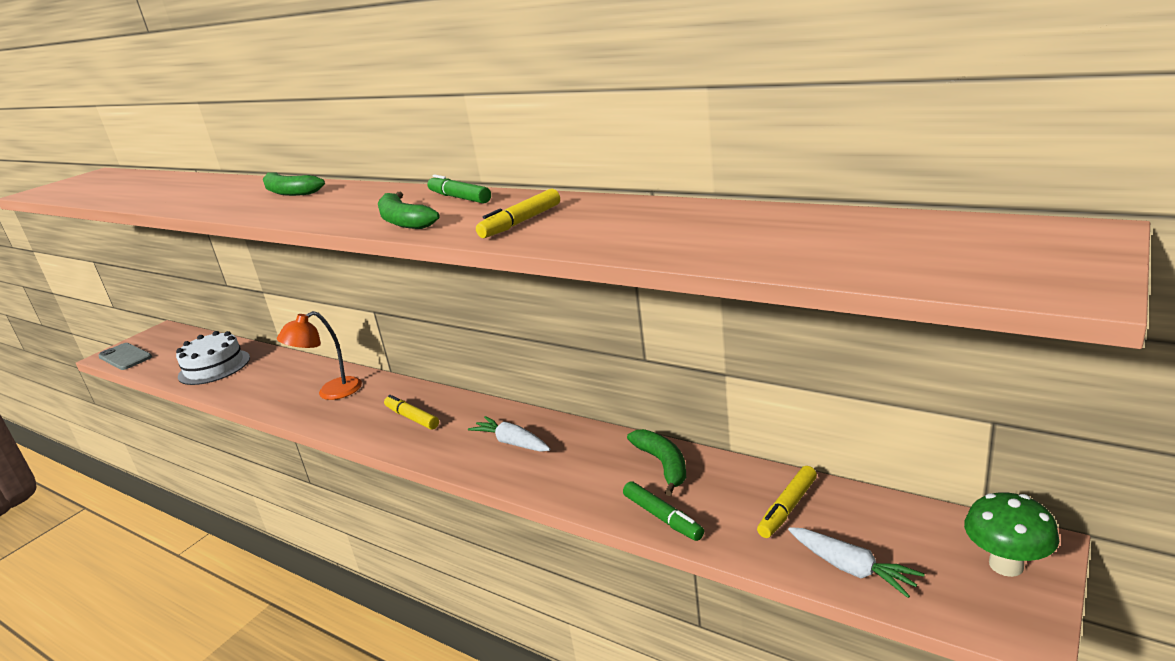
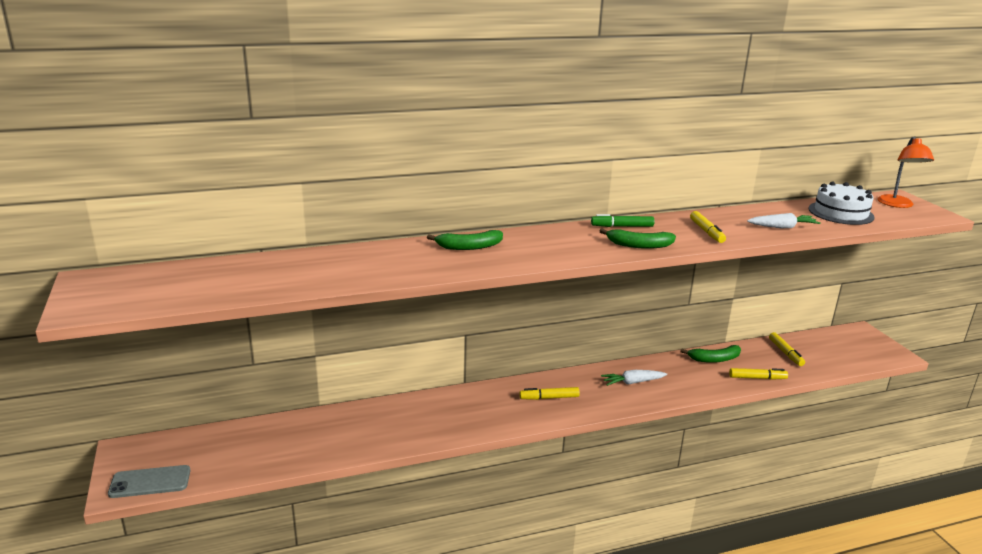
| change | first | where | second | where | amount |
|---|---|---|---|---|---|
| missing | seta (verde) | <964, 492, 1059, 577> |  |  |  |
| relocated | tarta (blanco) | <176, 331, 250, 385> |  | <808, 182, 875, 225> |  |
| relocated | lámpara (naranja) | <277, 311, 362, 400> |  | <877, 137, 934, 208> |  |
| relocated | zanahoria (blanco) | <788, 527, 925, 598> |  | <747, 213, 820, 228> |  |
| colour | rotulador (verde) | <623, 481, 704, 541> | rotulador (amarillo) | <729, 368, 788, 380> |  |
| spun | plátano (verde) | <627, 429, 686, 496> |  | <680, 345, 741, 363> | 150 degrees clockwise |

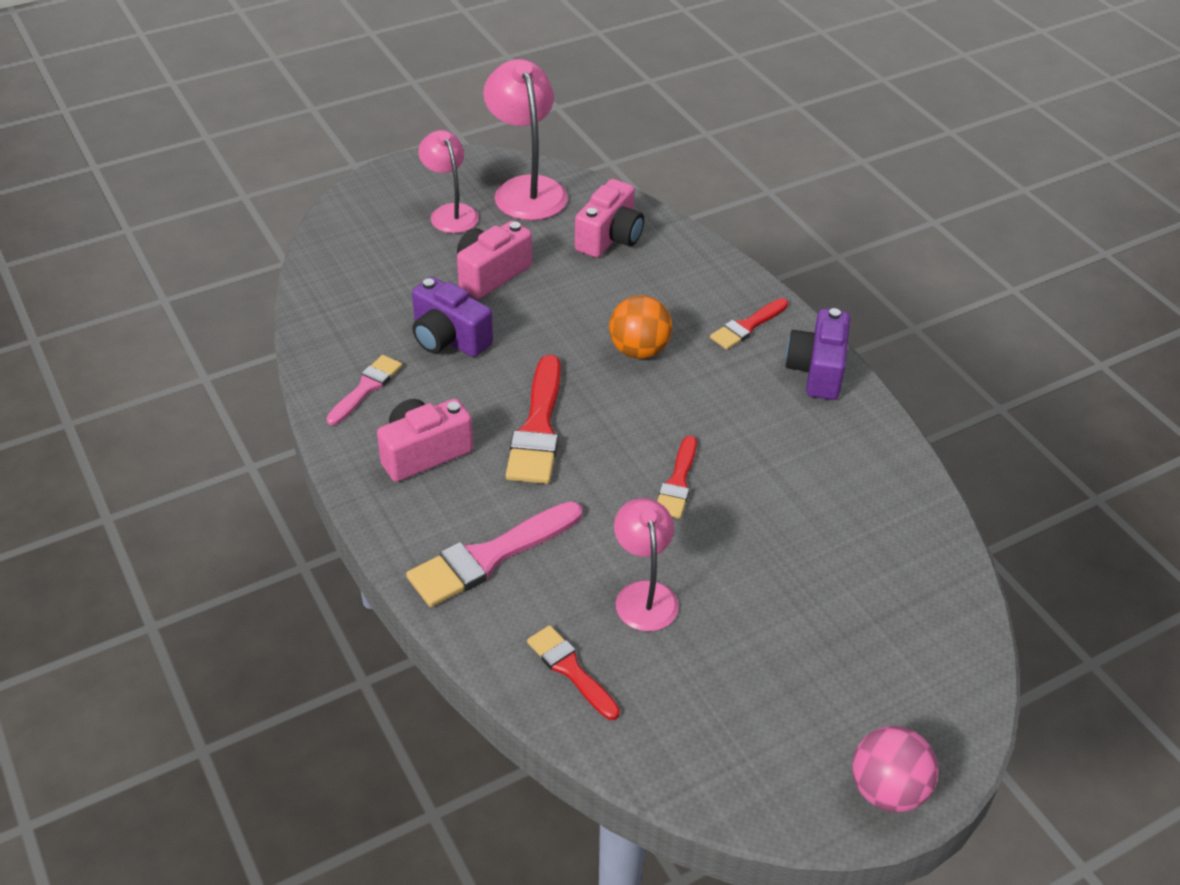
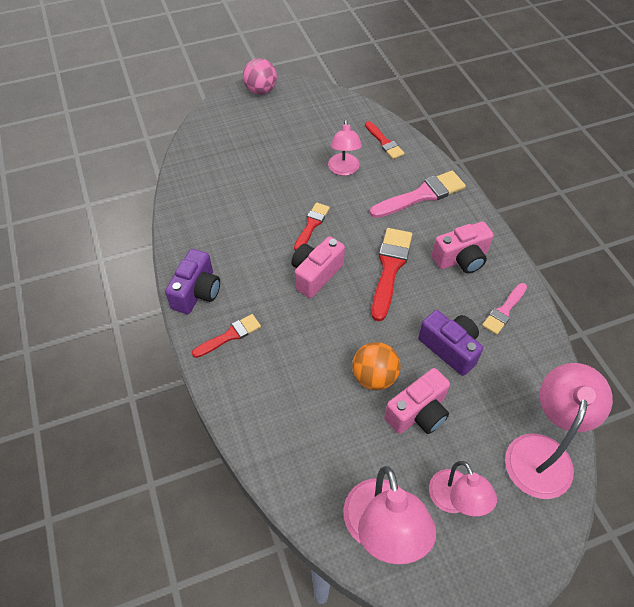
| change | first | where | second | where | amount |
|---|---|---|---|---|---|
| appeared |  |  | lámpara (rosa) | <505, 363, 613, 499> |  |
| relocated | cámara (rosa) | <575, 179, 644, 258> |  | <291, 236, 345, 298> |  |
| relocated | pelota (naranja) | <609, 296, 672, 359> |  | <352, 342, 401, 391> |  |

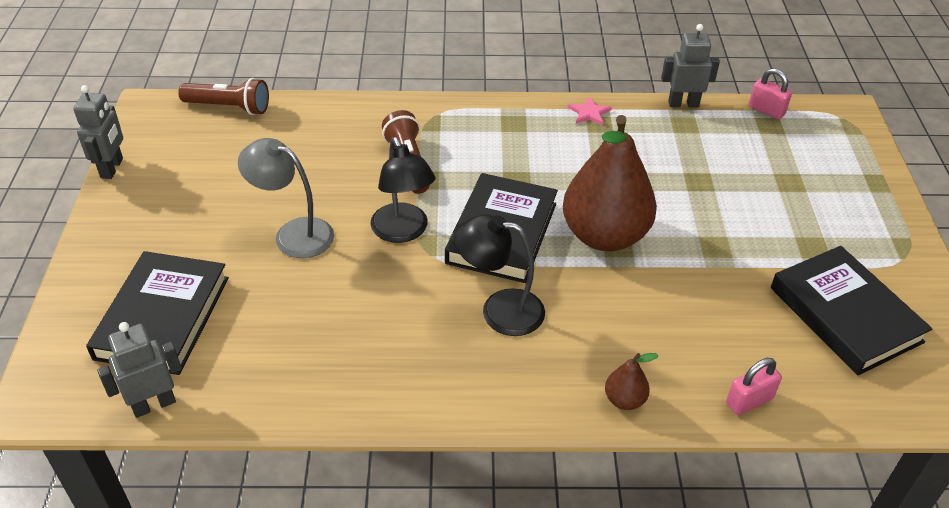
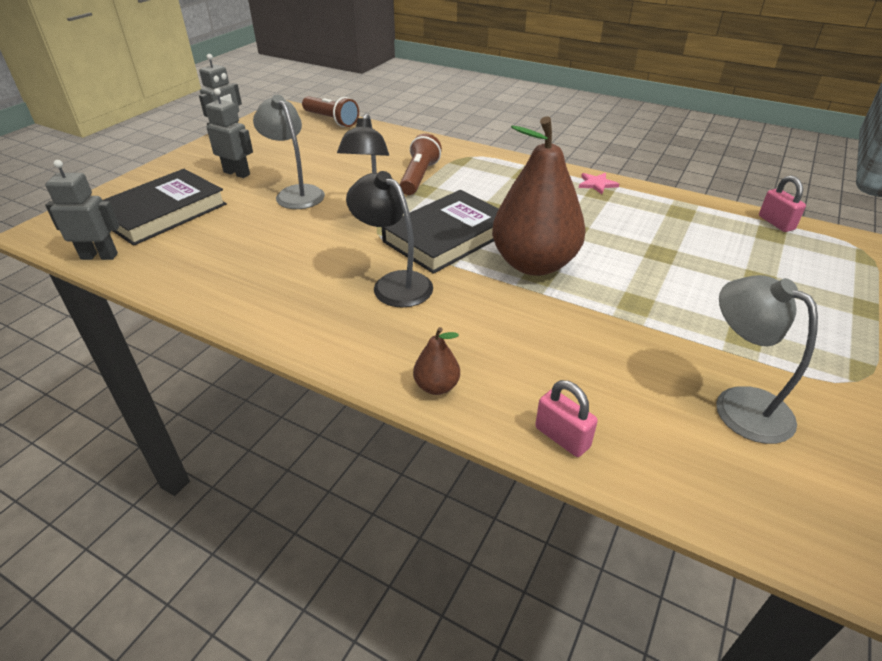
| change | first | where | second | where | amount |
|---|---|---|---|---|---|
| relocated | robot (gris) | <661, 24, 720, 107> |  | <206, 88, 253, 178> |  |
| exchanged | libro (negro) | <771, 246, 933, 375> | lámpara (gris) | <716, 275, 818, 444> |  |
| spun | candado (rosa) | <726, 358, 782, 415> |  | <535, 380, 598, 457> | 45 degrees clockwise |

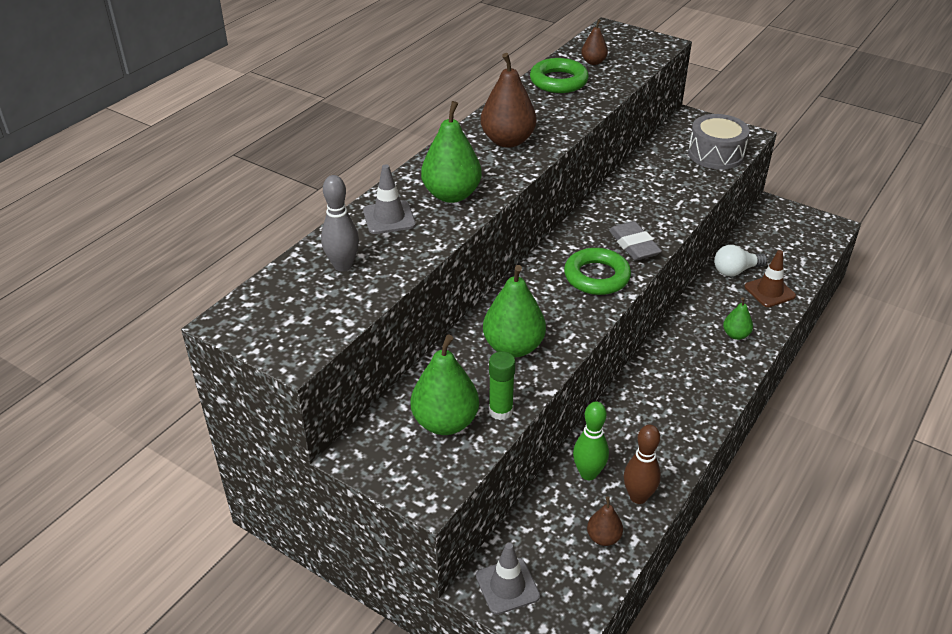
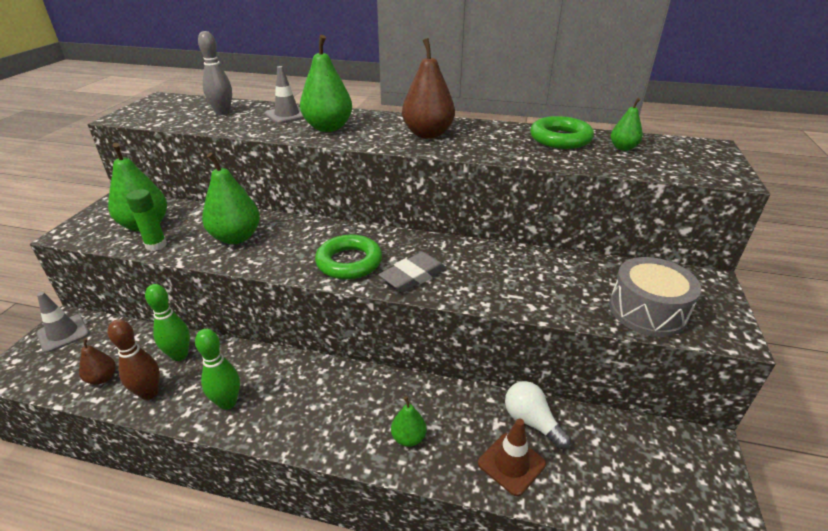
| change | first | where | second | where | amount |
|---|---|---|---|---|---|
| appeared |  |  | bolo (verde) | <195, 329, 240, 410> |  |
| colour | pera (marrón) | <581, 19, 608, 65> | pera (verde) | <611, 98, 643, 151> |  |

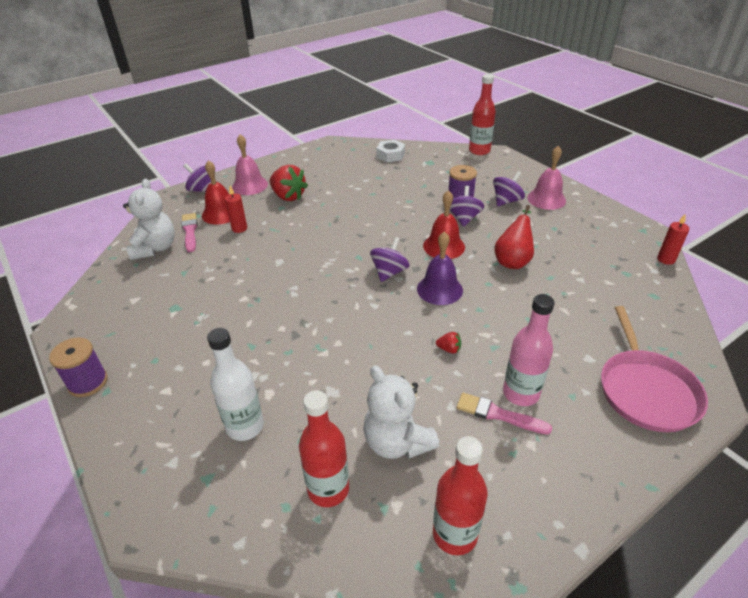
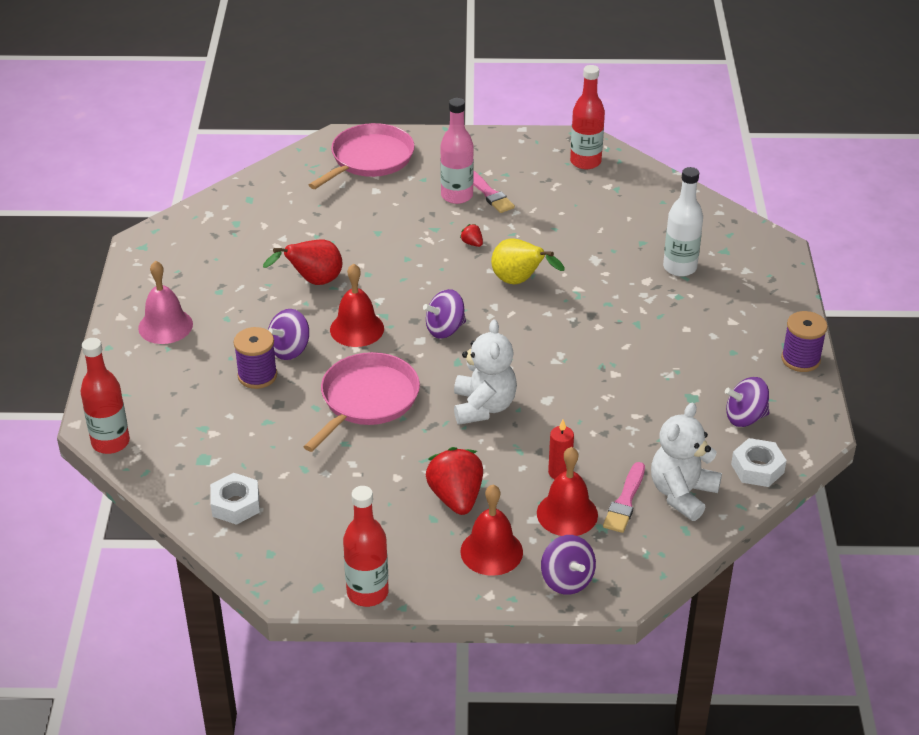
| change | first | where | second | where | amount |
|---|---|---|---|---|---|
| missing | campana (morado) | <417, 231, 463, 305> |  |  |  |
| missing | vela (rojo) | <657, 213, 689, 265> |  |  |  |
| appeared |  |  | sartén (rosa) | <304, 352, 420, 452> |  |
| appeared |  |  | pera (amarillo) | <491, 238, 564, 284> |  |
| appeared |  |  | tuerca (blanco) | <731, 438, 787, 487> |  |
| relocated | botella (rojo) | <299, 390, 349, 507> |  | <343, 486, 389, 607> |  |
| relocated | osito (blanco) | <363, 366, 439, 459> |  | <454, 319, 517, 425> |  |
| relocated | peonza (morado) | <493, 171, 525, 206> |  | <725, 377, 770, 427> |  |
| colour | campana (rosa) | <232, 134, 268, 195> | campana (rojo) | <460, 485, 523, 576> |  |

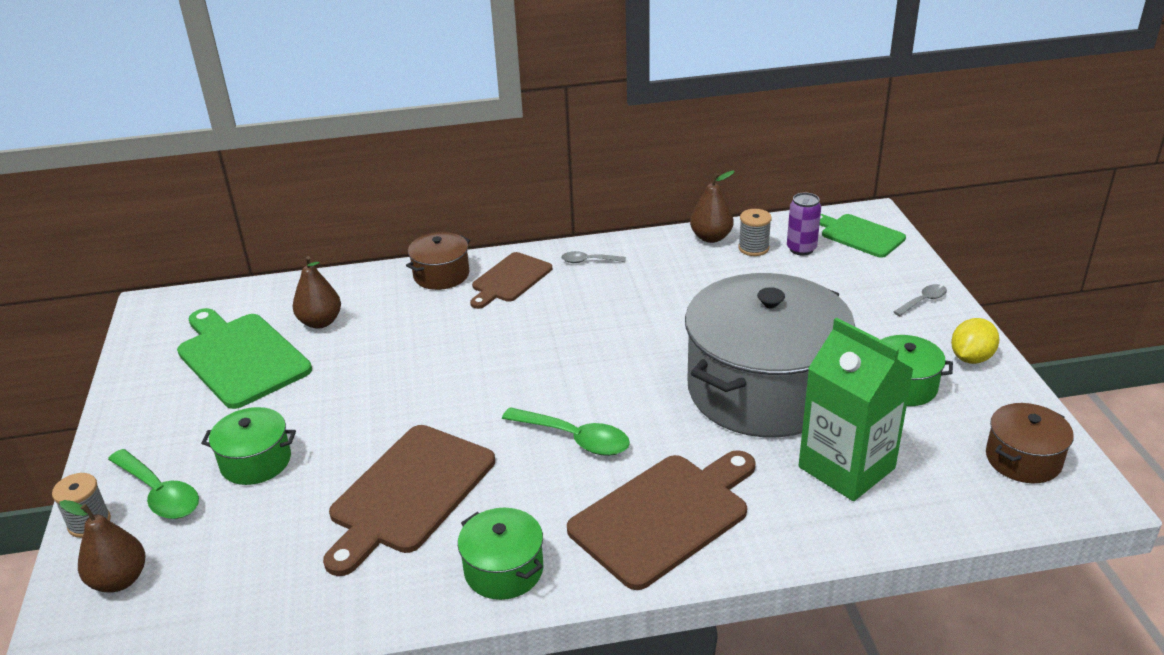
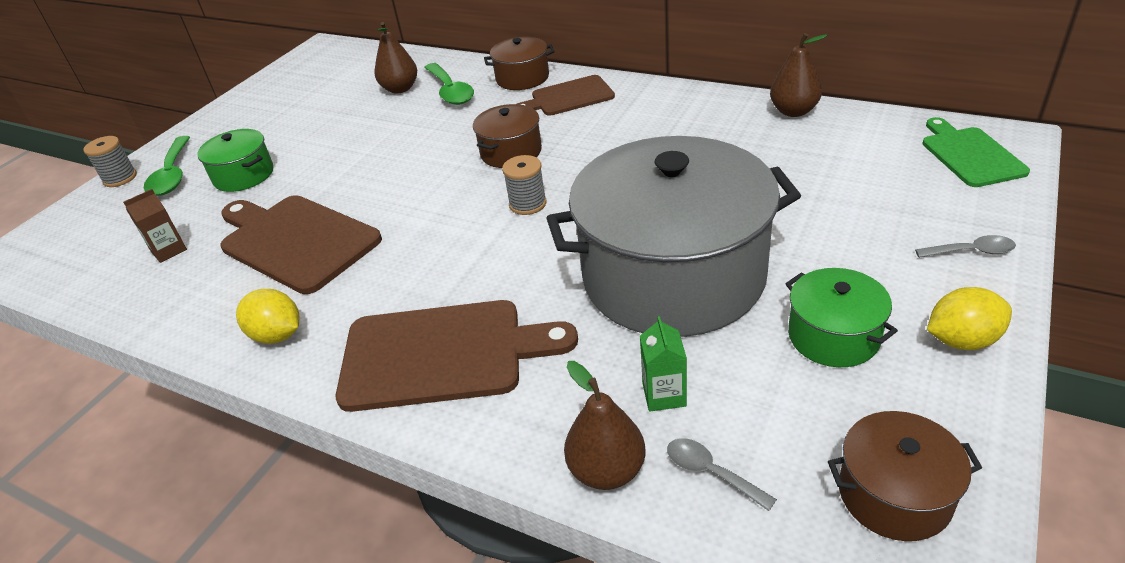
| change | first | where | second | where | amount |
|---|---|---|---|---|---|
| missing | tabla de cortar (verde) | <177, 308, 312, 409> |  |  |  |
| missing | lata (morado) | <787, 192, 821, 255> |  |  |  |
| appeared |  |  | cartón de leche (marrón) | <123, 189, 187, 263> |  |
| appeared |  |  | olla (marrón) | <473, 104, 542, 168> |  |
| relocated | pera (marrón) | <59, 500, 145, 593> |  | <564, 361, 645, 490> |  |
| relocated | cuchara (verde) | <502, 407, 630, 456> |  | <424, 63, 474, 105> |  |
| relocated | cuchara (gris) | <561, 251, 626, 263> |  | <667, 438, 777, 511> |  |
| relocated | carrete (gris) | <738, 209, 772, 256> |  | <502, 155, 546, 215> |  |
| exchanged | olla (verde) | <458, 508, 543, 600> | limón (amarillo) | <236, 289, 300, 344> |  |
| spun | tabla de cortar (marrón) | <323, 425, 495, 576> |  | <220, 195, 382, 294> | 60 degrees clockwise |
| size | cartón de leche (verde) | <798, 317, 914, 501> |  | <640, 316, 687, 412> | x0.43 |

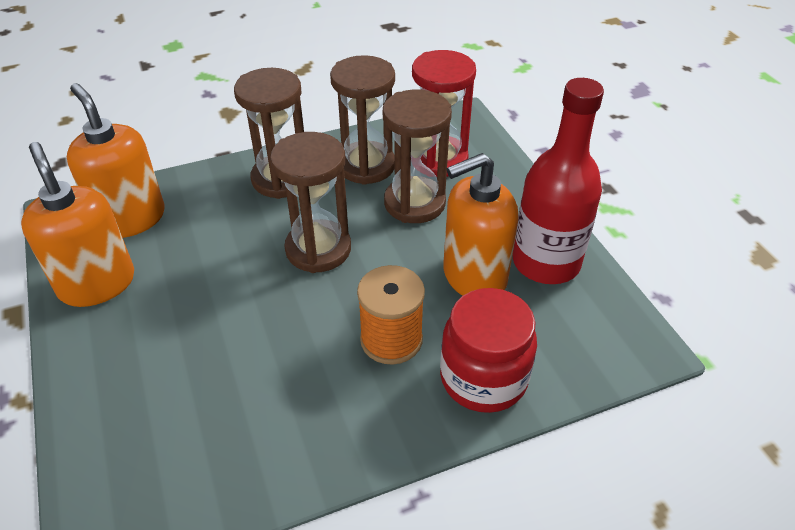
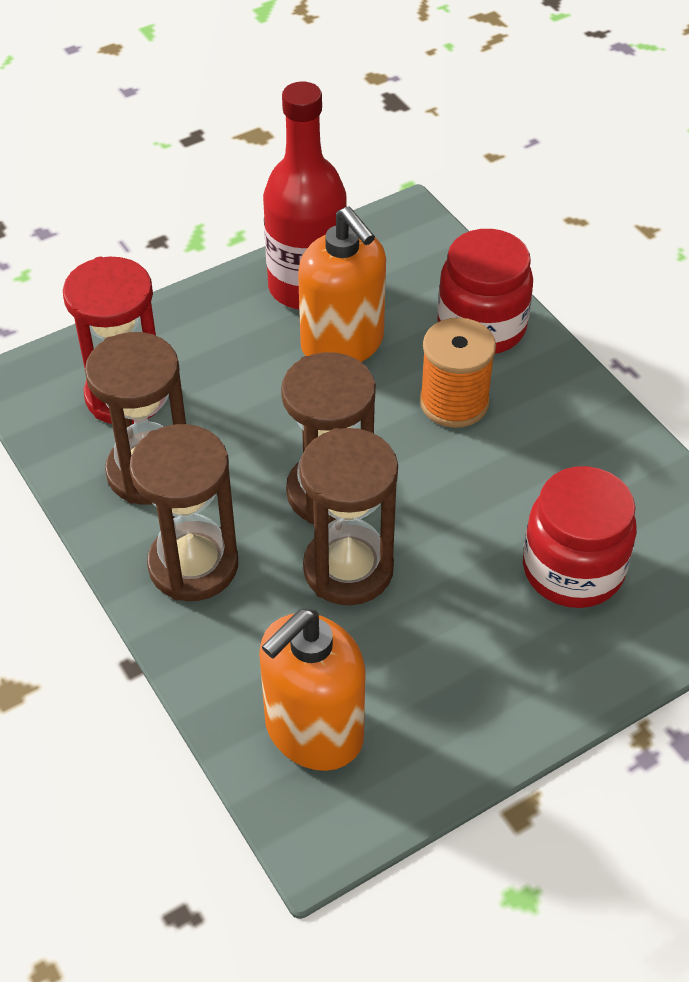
| change | first | where | second | where | amount |
|---|---|---|---|---|---|
| missing | dispensador de jabón (naranja) | <21, 142, 134, 307> |  |  |  |
| appeared |  |  | tarro (rojo) | <523, 466, 637, 608> |  |
| relocated | reloj de arena (marrón) | <383, 90, 452, 223> |  | <299, 428, 398, 605> |  |

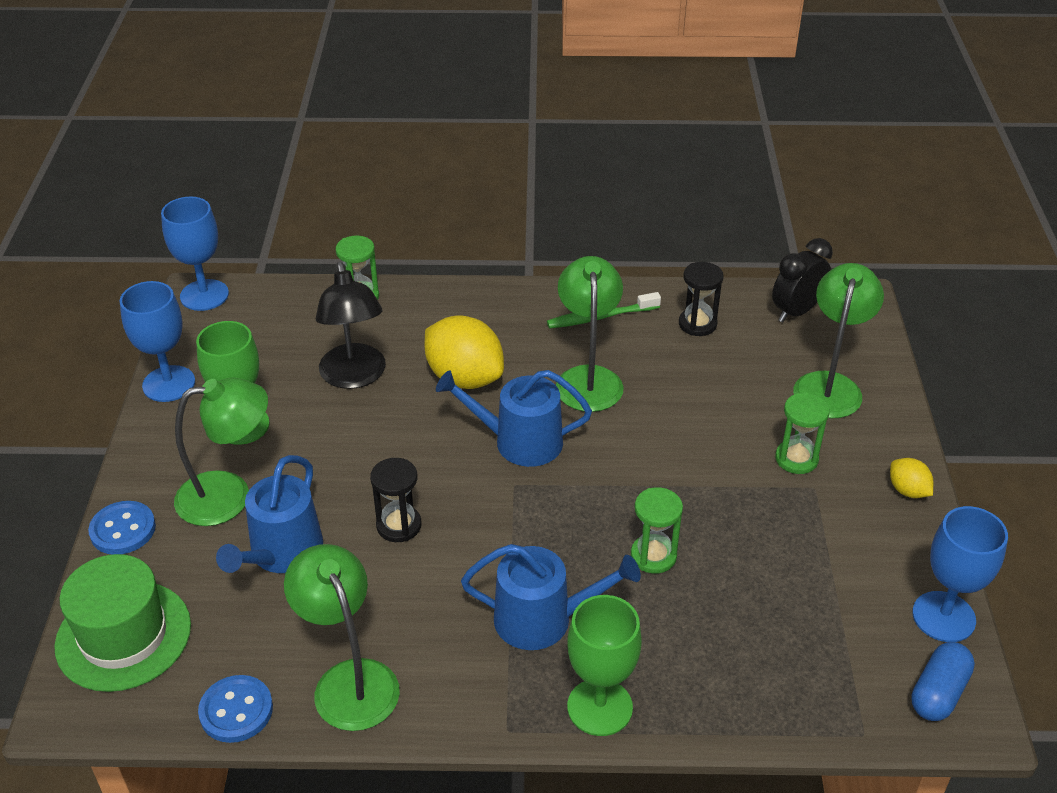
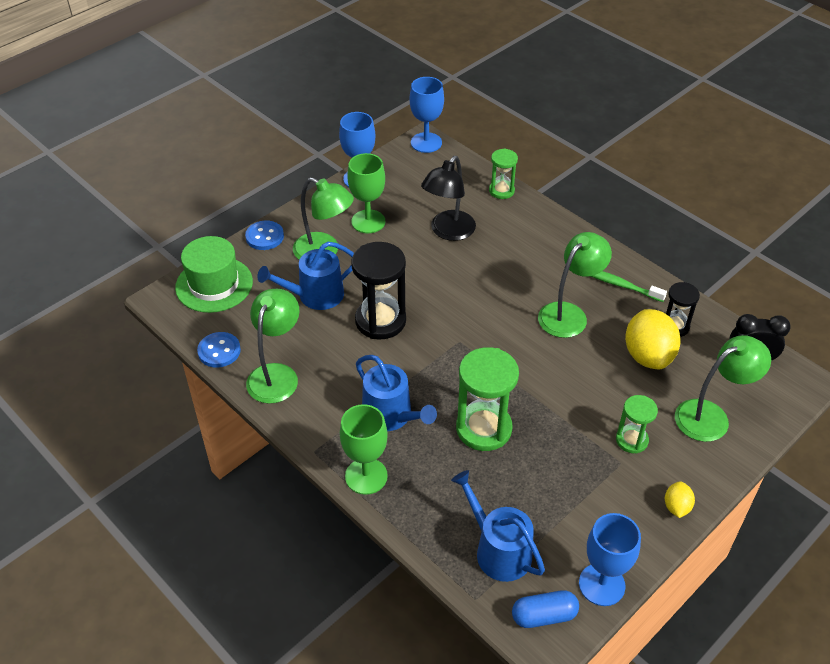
| change | first | where | second | where | amount |
|---|---|---|---|---|---|
| relocated | limón (amarillo) | <424, 315, 504, 389> |  | <625, 309, 681, 369> |  |
| relocated | regadera (azul) | <436, 370, 592, 467> |  | <451, 470, 545, 582> |  |
| size | reloj de arena (negro) | <370, 458, 421, 542> |  | <351, 242, 406, 340> | x1.75 |
| size | reloj de arena (verde) | <631, 487, 683, 574> |  | <456, 347, 519, 451> | x1.75 |

